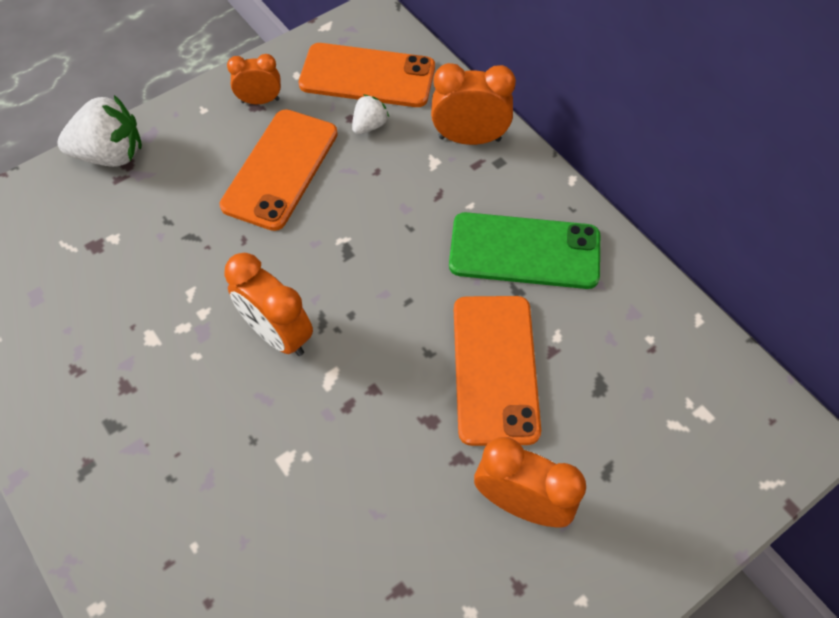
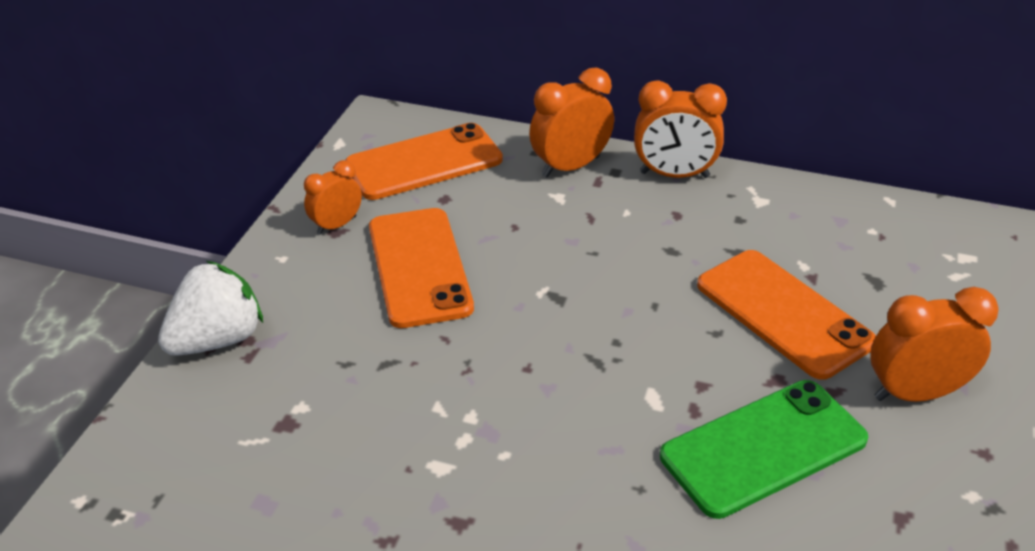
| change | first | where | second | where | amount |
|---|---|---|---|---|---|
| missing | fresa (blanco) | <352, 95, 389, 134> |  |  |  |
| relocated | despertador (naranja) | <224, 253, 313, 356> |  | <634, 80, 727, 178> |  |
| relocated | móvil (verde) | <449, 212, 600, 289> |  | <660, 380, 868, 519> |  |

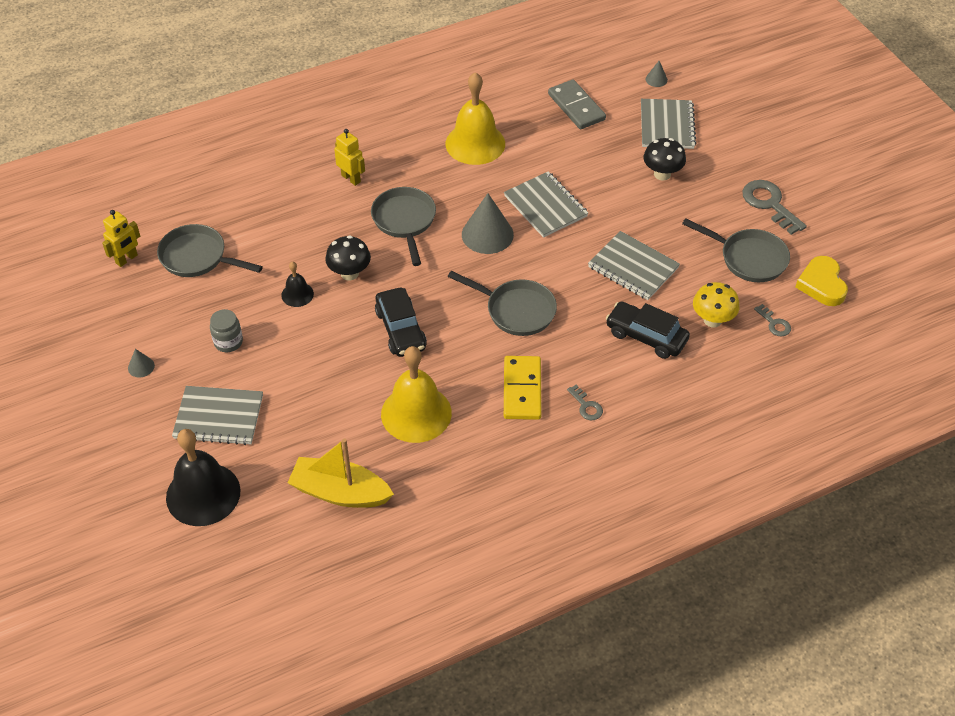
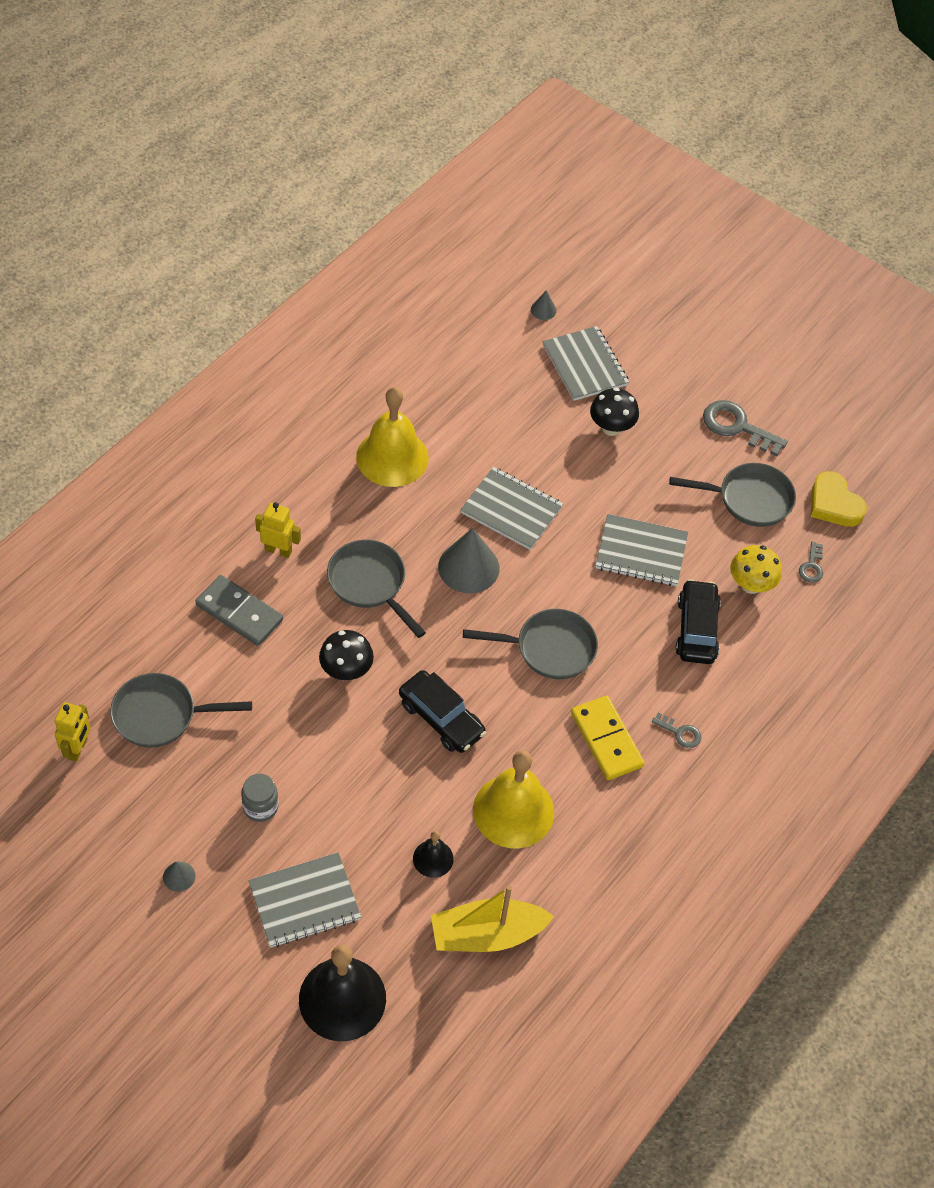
| change | first | where | second | where | amount |
|---|---|---|---|---|---|
| relocated | campana (negro) | <281, 262, 314, 307> |  | <413, 831, 454, 878> |  |
| relocated | ficha de dominó (gris) | <548, 79, 606, 130> |  | <195, 575, 283, 646> |  |
| spun | coche (negro) | <606, 301, 690, 359> |  | <676, 579, 721, 664> | 90 degrees clockwise |
| spun | llave (gris) | <754, 304, 791, 336> |  | <799, 542, 823, 583> | 75 degrees clockwise |

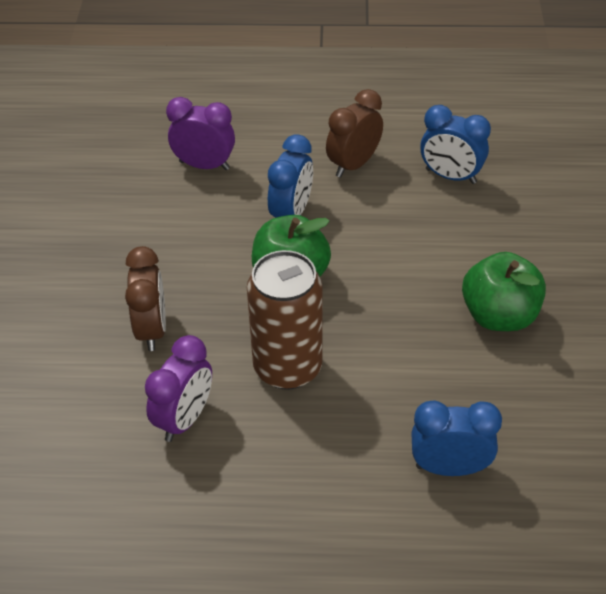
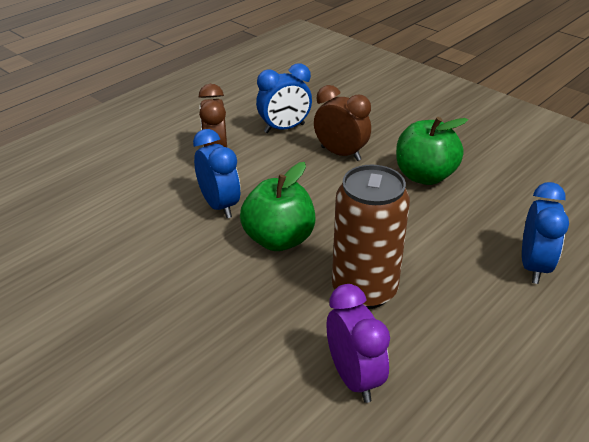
| change | first | where | second | where | amount |
|---|---|---|---|---|---|
| missing | despertador (morado) | <166, 97, 235, 170> |  |  |  |
| relocated | despertador (marrón) | <125, 246, 166, 351> |  | <314, 85, 371, 161> |  |
| spun | despertador (azul) | <411, 400, 502, 476> |  | <522, 182, 569, 284> | 150 degrees clockwise |

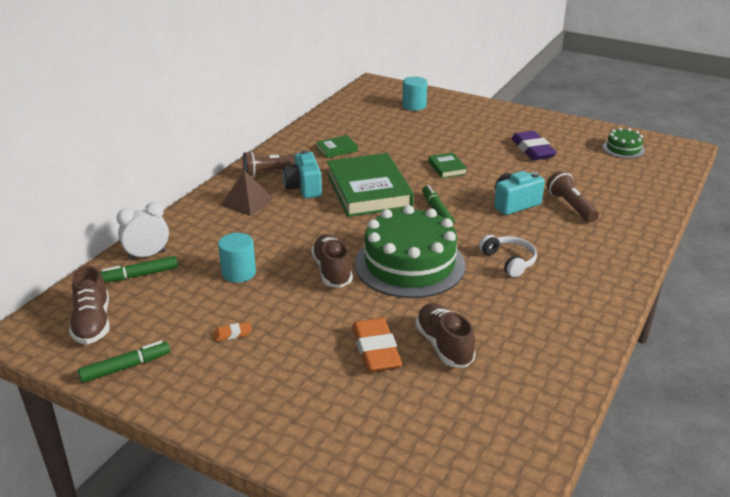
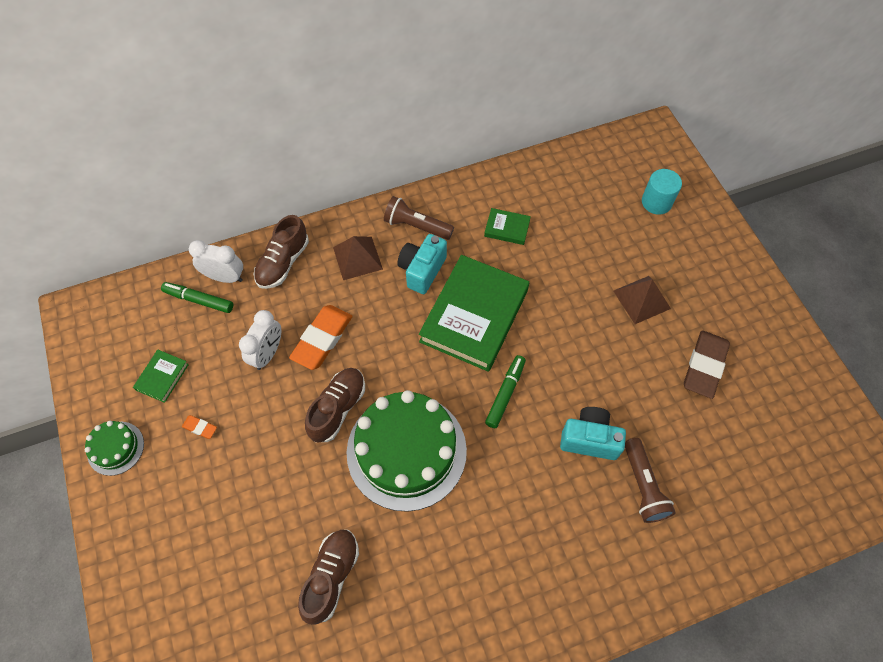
| change | first | where | second | where | amount |
|---|---|---|---|---|---|
| missing | rotulador (verde) | <78, 341, 170, 383> |  |  |  |
| missing | auriculares (blanco) | <479, 235, 537, 277> |  |  |  |
| appeared |  |  | pirámide (marrón) | <614, 276, 671, 324> |  |
| relocated | zapato (marrón) | <69, 266, 110, 344> |  | <254, 215, 309, 289> |  |
| relocated | goma de borrar (naranja) | <352, 318, 402, 372> |  | <289, 305, 353, 370> |  |
| relocated | libro (verde) | <428, 153, 467, 178> |  | <133, 350, 189, 403> |  |
| relocated | tarta (verde) | <603, 127, 645, 159> |  | <85, 421, 144, 476> |  |
| exchanged | cilindro (turquesa) | <218, 233, 256, 283> | despertador (blanco) | <239, 310, 281, 370> |  |
| colour | goma de borrar (morado) | <511, 131, 557, 160> | goma de borrar (marrón) | <684, 330, 730, 399> |  |
| spun | lámpara de mano (marrón) | <546, 170, 599, 222> |  | <625, 438, 676, 523> | 150 degrees clockwise |

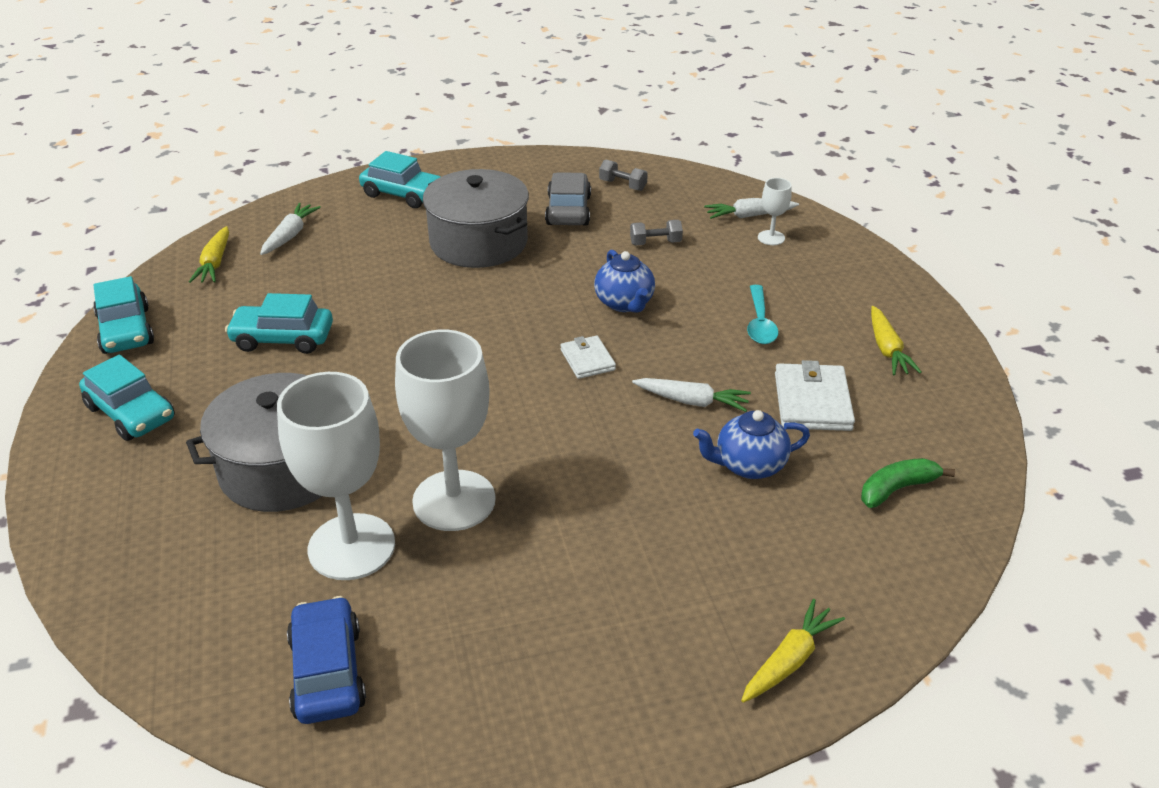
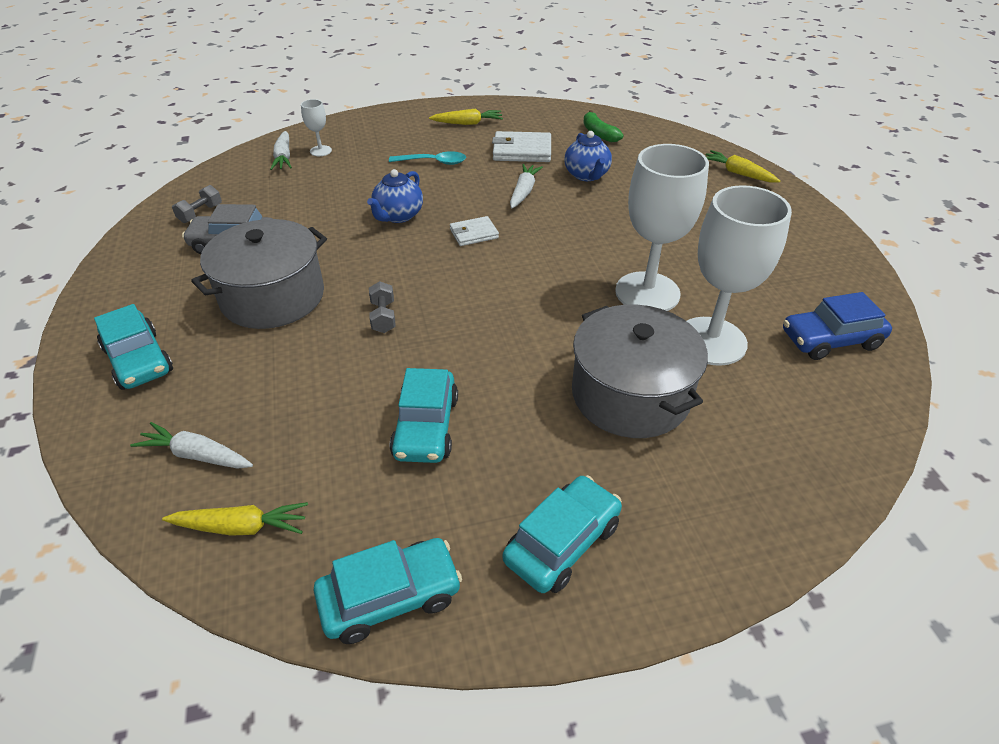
| change | first | where | second | where | amount |
|---|---|---|---|---|---|
| relocated | mancuerna (gris) | <630, 220, 683, 245> |  | <369, 281, 396, 333> |  |
| spun | coche (turquesa) | <359, 151, 440, 208> |  | <94, 304, 173, 390> | 120 degrees clockwise |
| spun | tetera (azul) | <594, 250, 655, 313> |  | <367, 169, 423, 223> | 135 degrees clockwise |

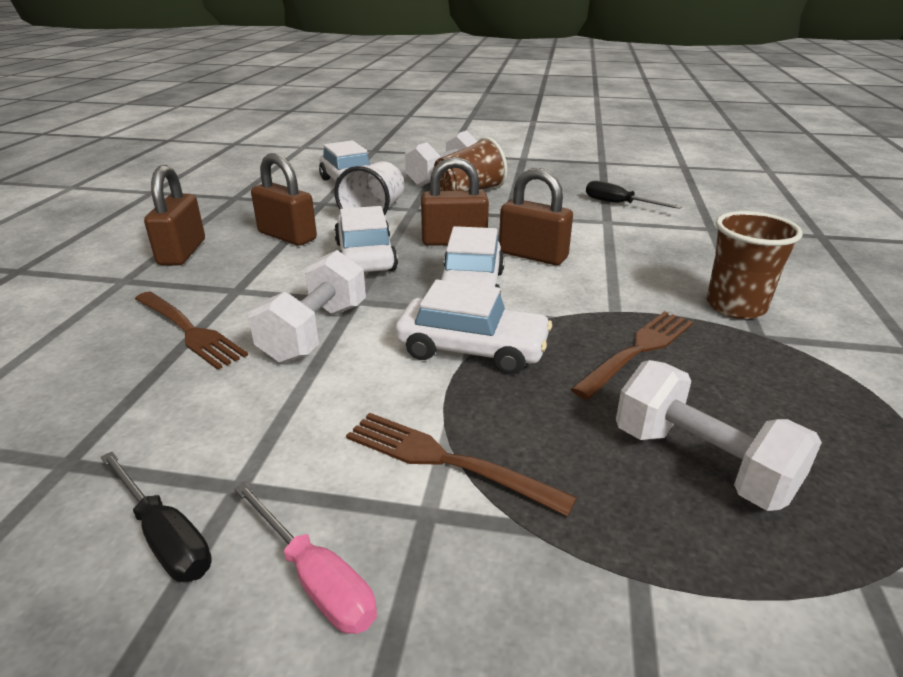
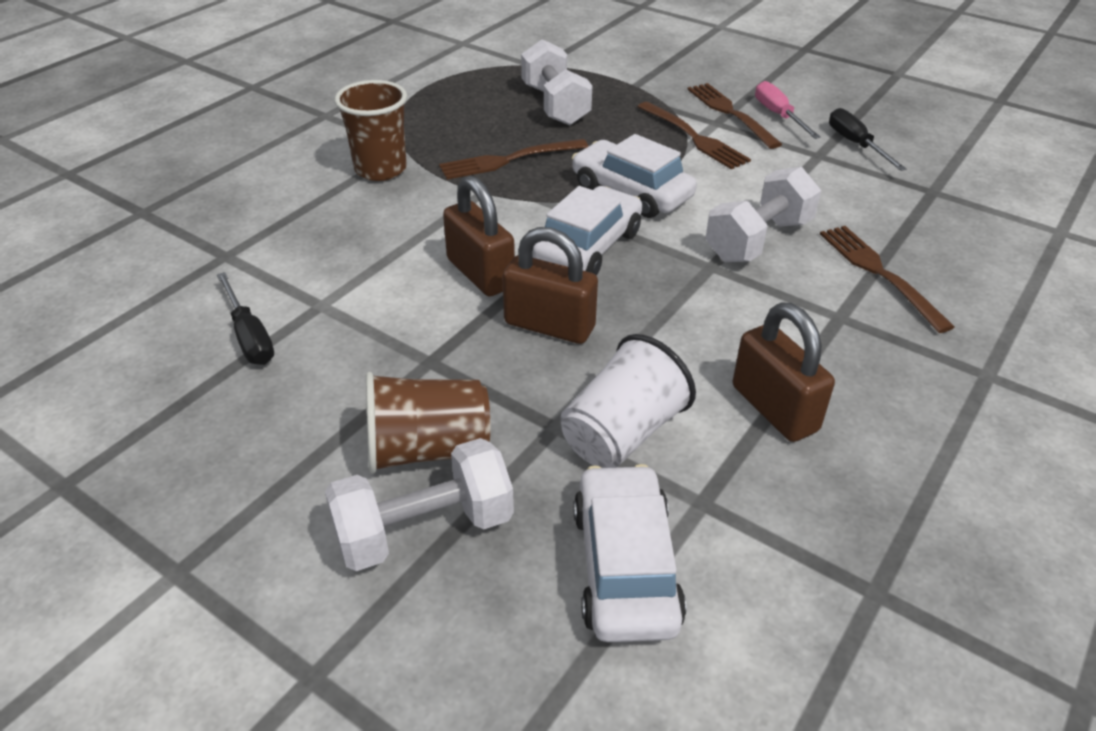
| change | first | where | second | where | amount |
|---|---|---|---|---|---|
| missing | candado (marrón) | <144, 165, 205, 265> |  |  |  |
| missing | coche (blanco) | <334, 206, 398, 272> |  |  |  |
| appeared |  |  | tenedor (marrón) | <687, 83, 782, 149> |  |

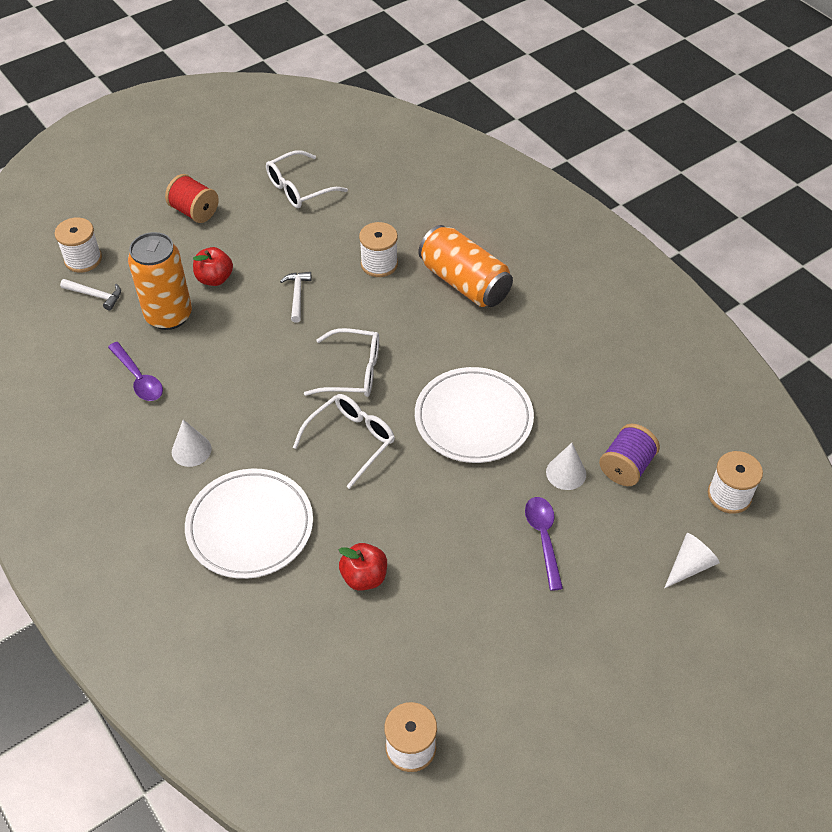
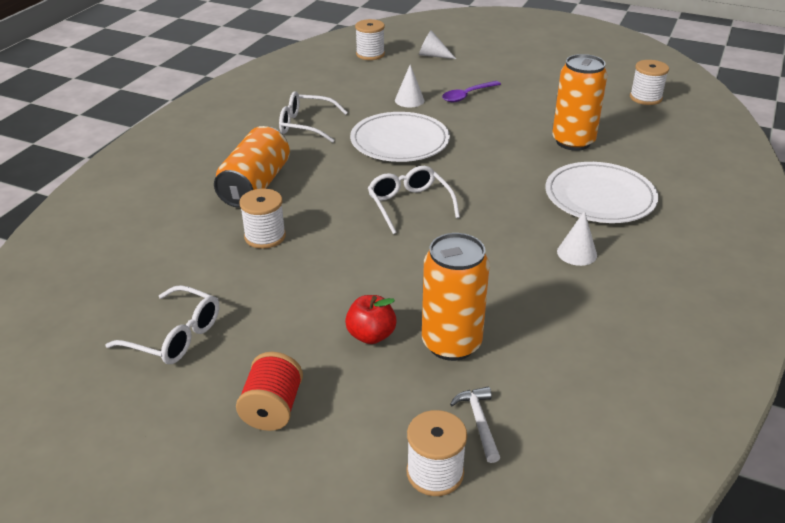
| change | first | where | second | where | amount |
|---|---|---|---|---|---|
| missing | cuchara (morado) | <108, 342, 163, 401> |  |  |  |
| missing | martillo (blanco) | <280, 272, 311, 323> |  |  |  |
| missing | carrete (morado) | <599, 424, 660, 486> |  |  |  |
| relocated | gafas (blanco) | <293, 394, 395, 489> |  | <279, 91, 348, 143> |  |
| exchanged | manzana (rojo) | <339, 543, 387, 591> | lata (naranja) | <552, 54, 607, 151> |  |

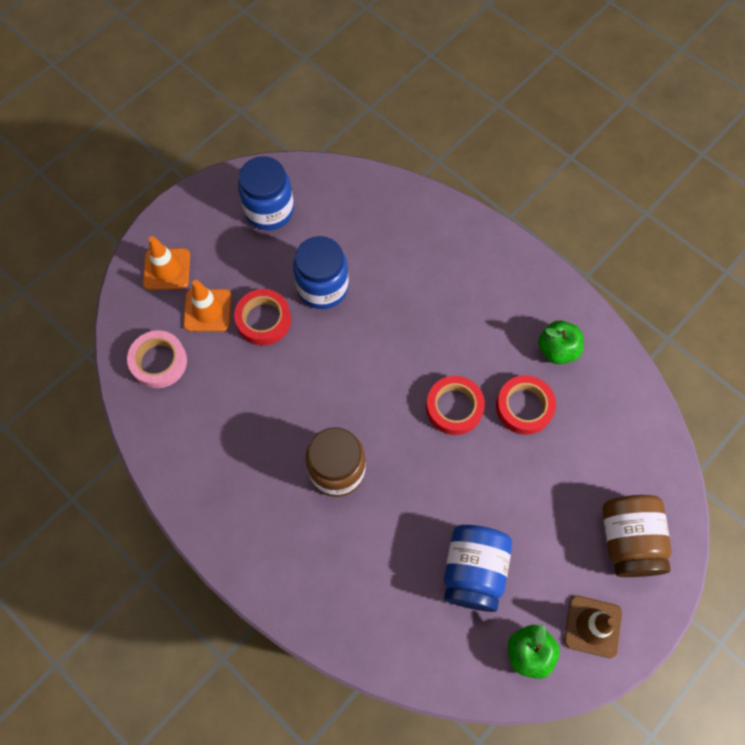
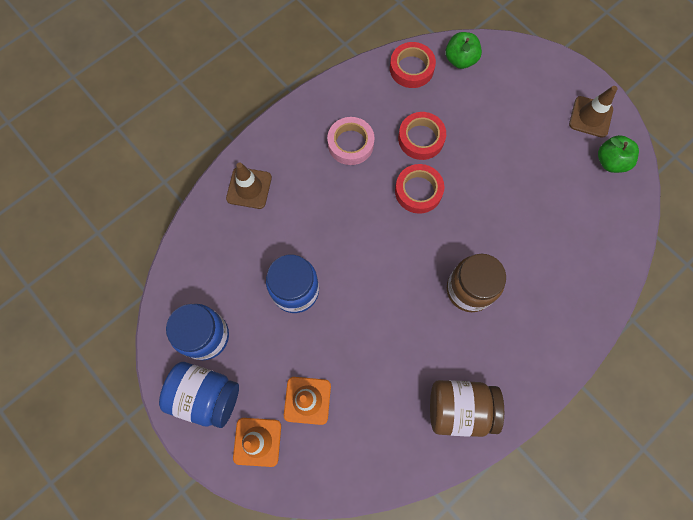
| change | first | where | second | where | amount |
|---|---|---|---|---|---|
| appeared |  |  | cono de tráfico (marrón) | <226, 162, 272, 209> |  |
| relocated | cinta adhesiva (rosa) | <127, 331, 187, 388> |  | <327, 117, 374, 165> |  |
| relocated | cinta adhesiva (rojo) | <234, 289, 291, 346> |  | <390, 42, 436, 88> |  |
| relocated | tarro (azul) | <444, 525, 512, 612> |  | <159, 362, 239, 428> |  |
| relocated | manzana (verde) | <538, 321, 584, 364> |  | <445, 32, 482, 69> |  |
| relocated | tarro (marrón) | <602, 495, 671, 577> |  | <430, 380, 504, 437> |  |

